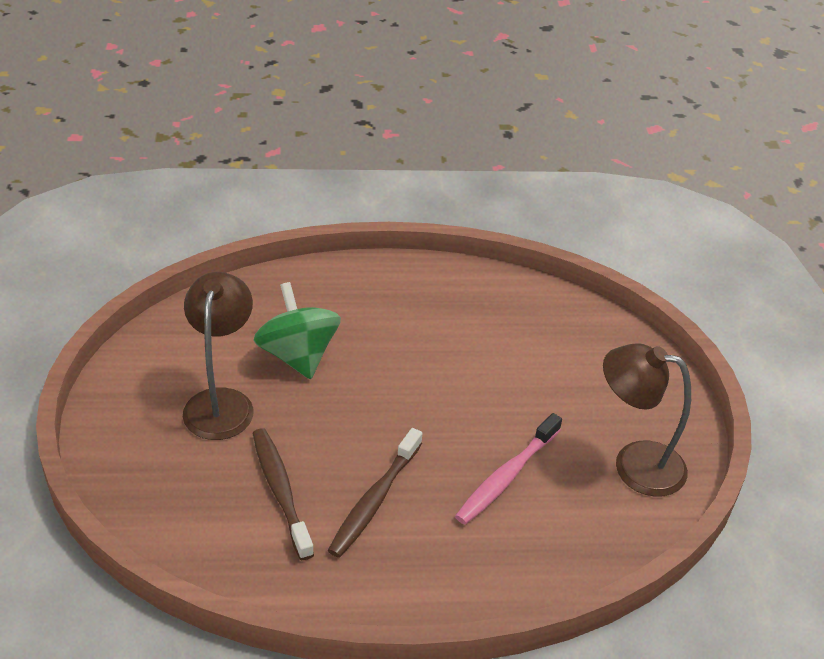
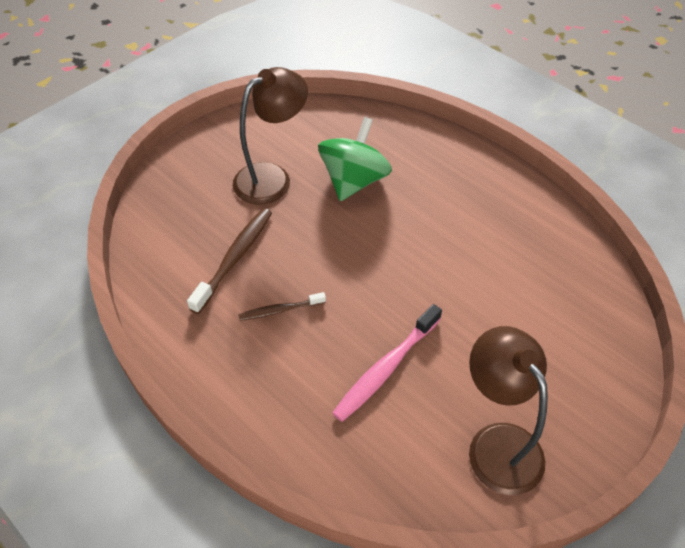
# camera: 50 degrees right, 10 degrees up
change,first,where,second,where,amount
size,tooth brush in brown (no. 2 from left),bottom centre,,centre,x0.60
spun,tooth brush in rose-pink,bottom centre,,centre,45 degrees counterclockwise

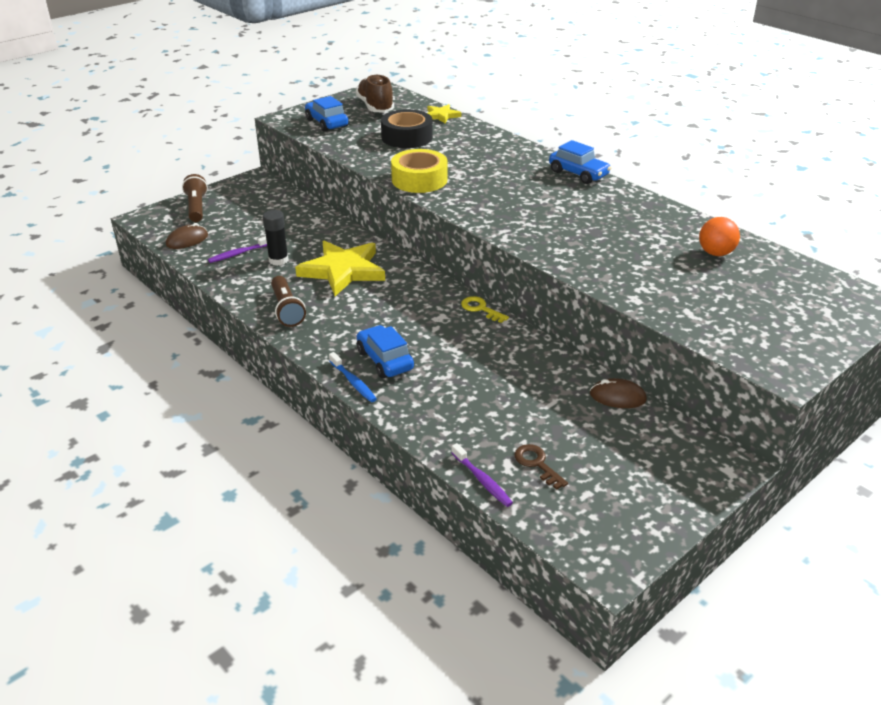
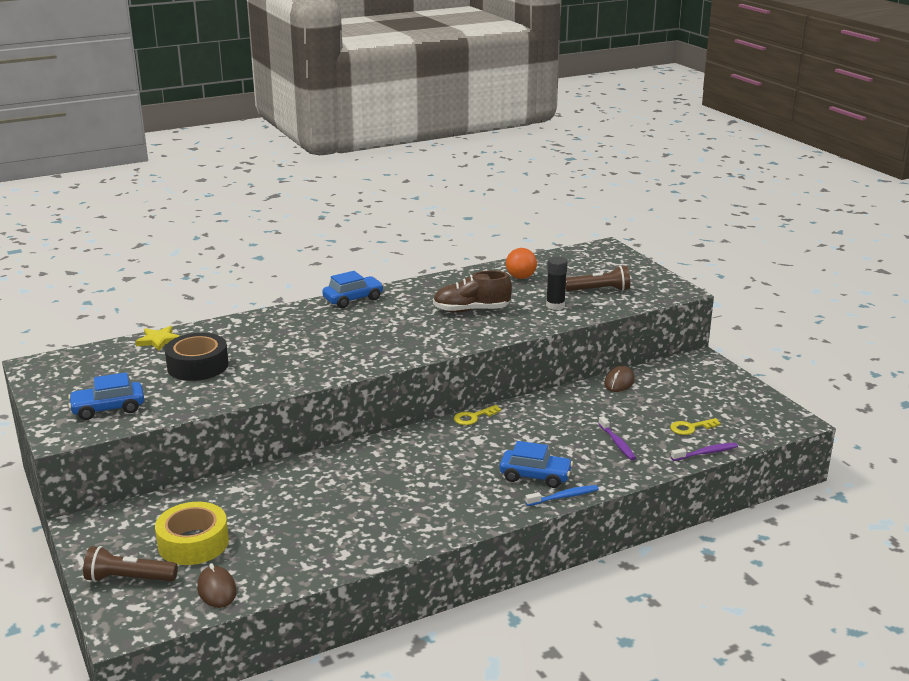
# camera: 75 degrees left, 10 degrees down
change,first,where,second,where,amount
relocated,tape in golden,top centre,,bottom left,
relocated,shoe in brown,top centre,,centre,
spun,automobile in cobalt (no. 2 from left in the first image),centre,automobile in cobalt (no. 3 from left),bottom centre,150 degrees counterclockwise
relocated,glue stick in jet-black,middle left,,centre,
relocated,torch in brown (no. 2 from left),middle left,,centre,
relocated,tooth brush in violet (no. 1 from left),middle left,,middle right,
colour,latchkey in brown,centre,latchkey in golden (no. 2 from left),middle right,
missing,star in golden (no. 1 from left),centre,,,

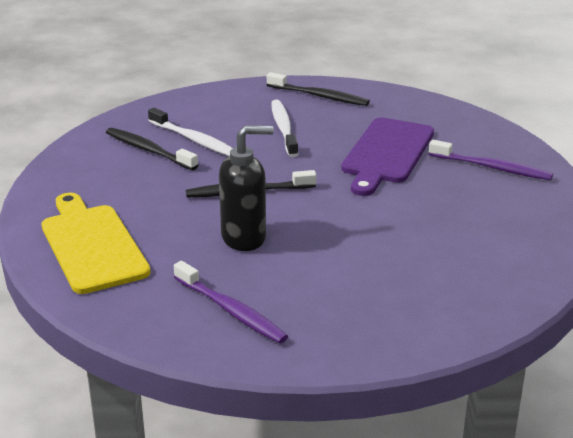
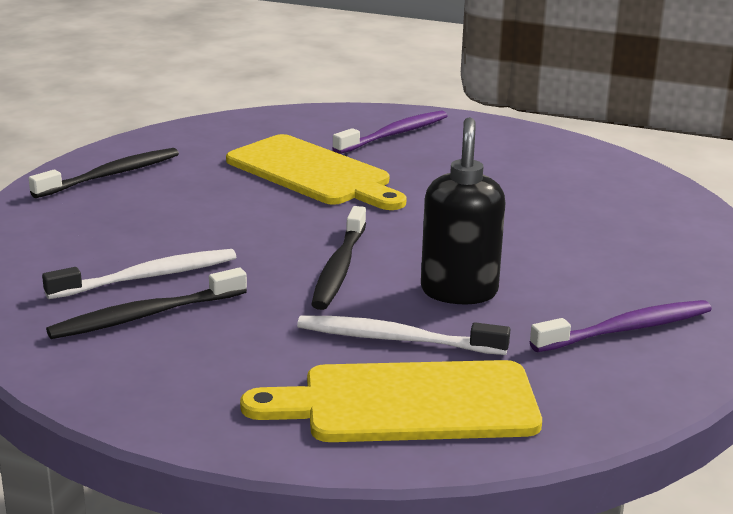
# camera: 70 degrees left, 5 degrees down
change,first,where,second,where,amount
colour,bread board in violet,middle right,bread board in golden (no. 1 from left),centre,
relocated,tooth brush in pure white (no. 2 from left),top centre,,centre,

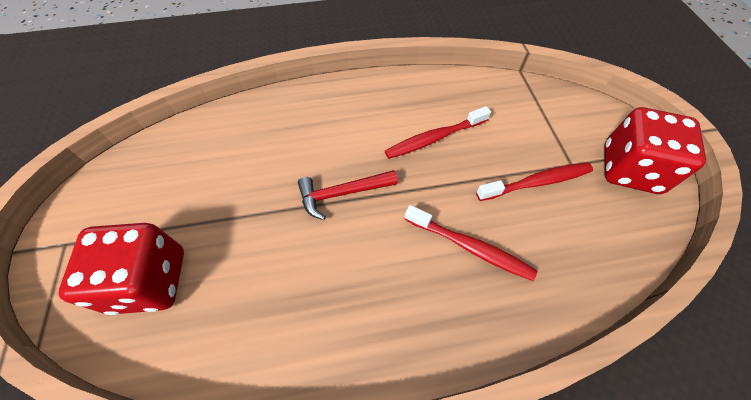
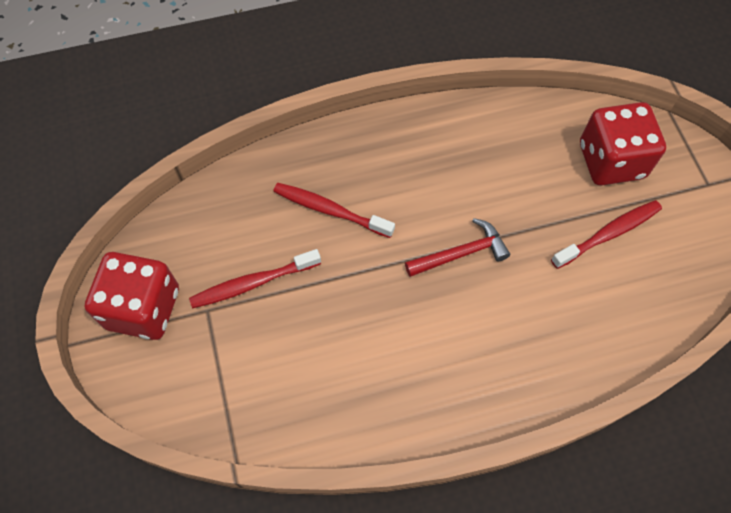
# camera: 175 degrees right, 5 degrees up
change,first,where,second,where,amount
relocated,tooth brush in scarlet (no. 1 from left in the first image),top centre,tooth brush in scarlet (no. 3 from left),middle right,

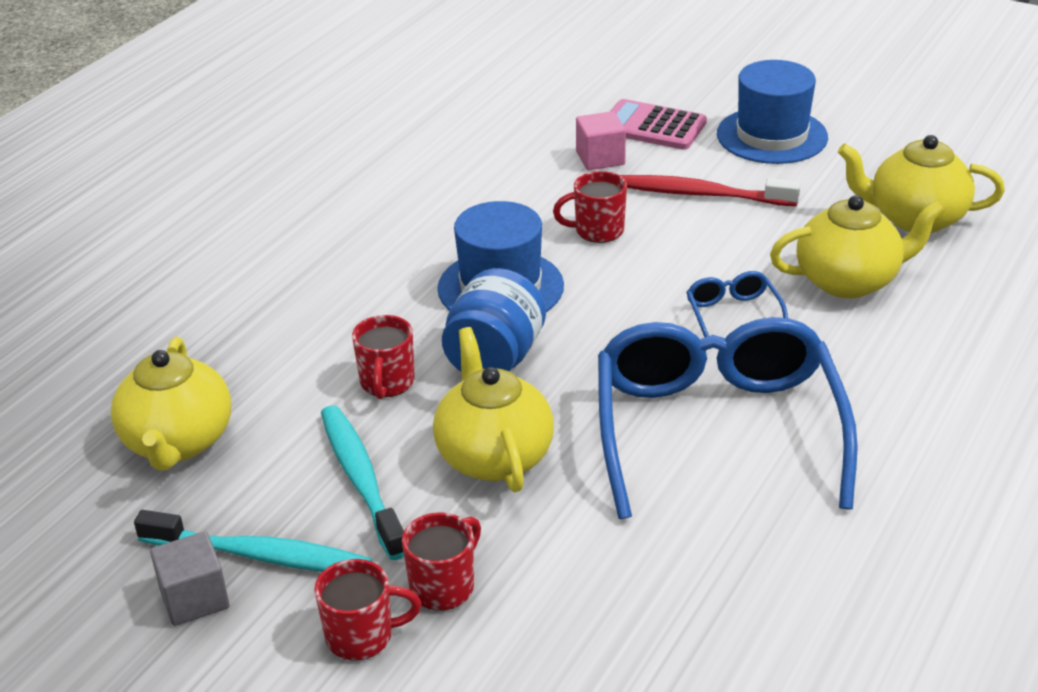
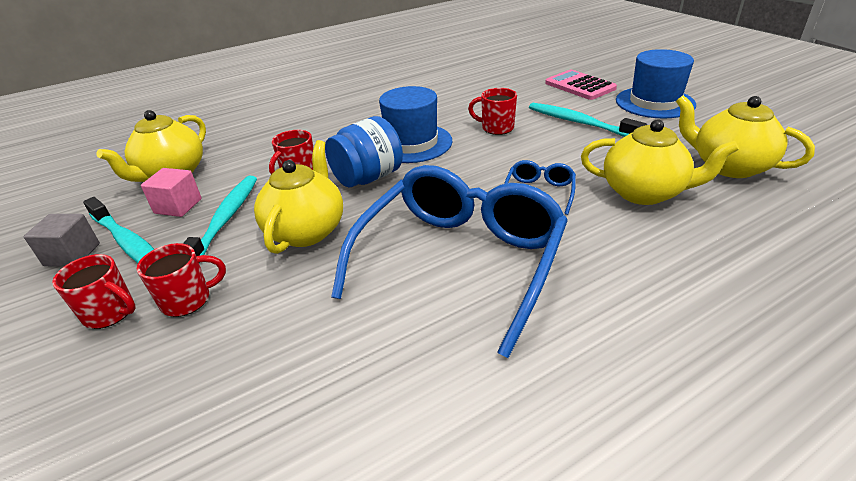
# camera: 30 degrees right, 0 degrees up
change,first,where,second,where,amount
relocated,solid cube in rose-pink,top centre,,middle left,
colour,tooth brush in scarlet,top right,tooth brush in teal (no. 3 from left),top right,

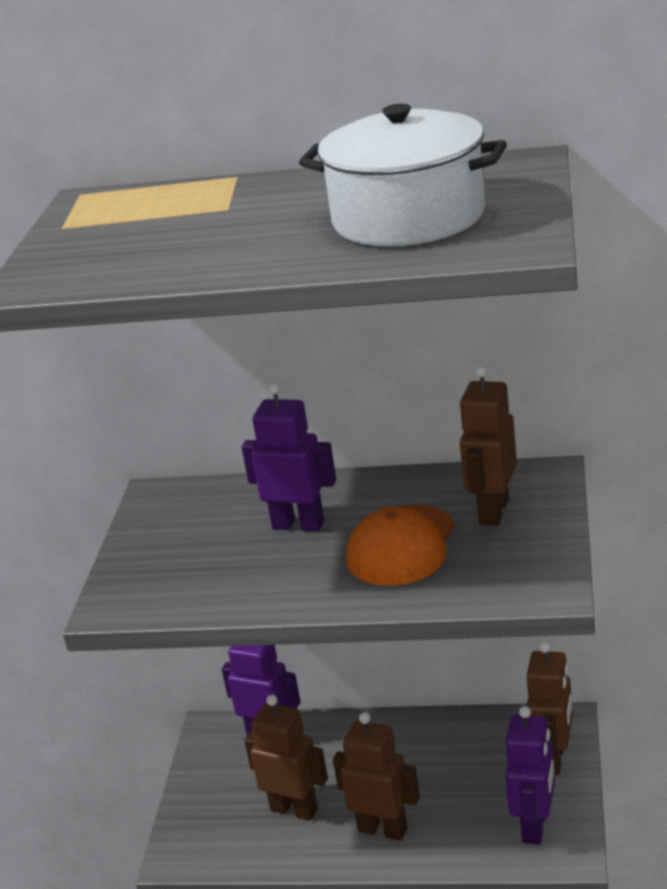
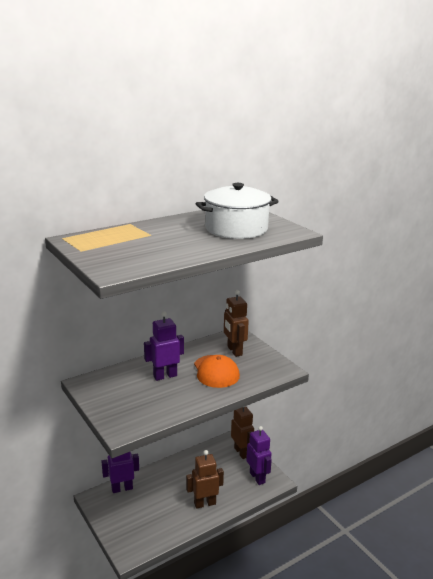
# camera: 45 degrees left, 5 degrees down
change,first,where,second,where,amount
missing,robot figure in brown (no. 1 from left),bottom centre,,,

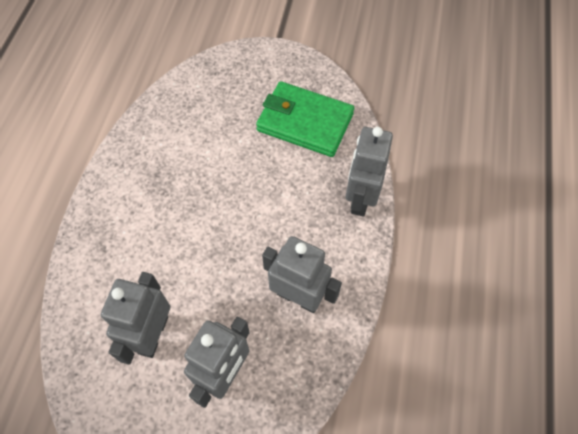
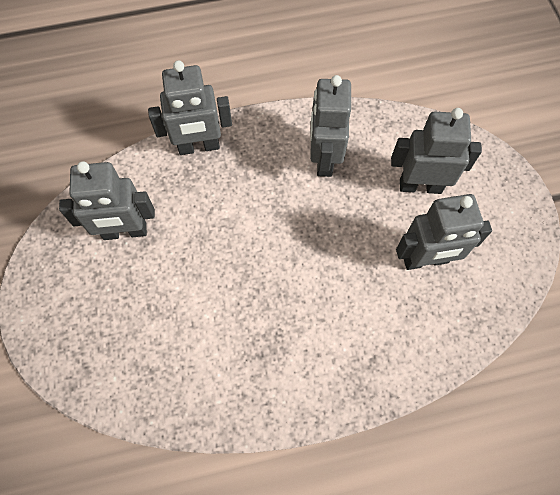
# camera: 115 degrees left, 5 degrees up
change,first,where,second,where,amount
exchanged,billfold in leaf-green,top centre,robot figure in ash-grey (no. 1 from left),middle left,

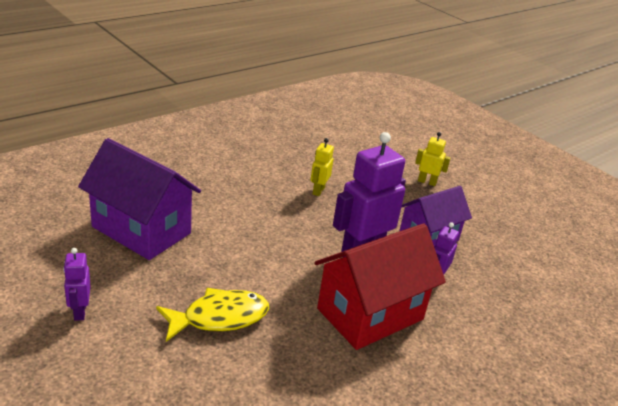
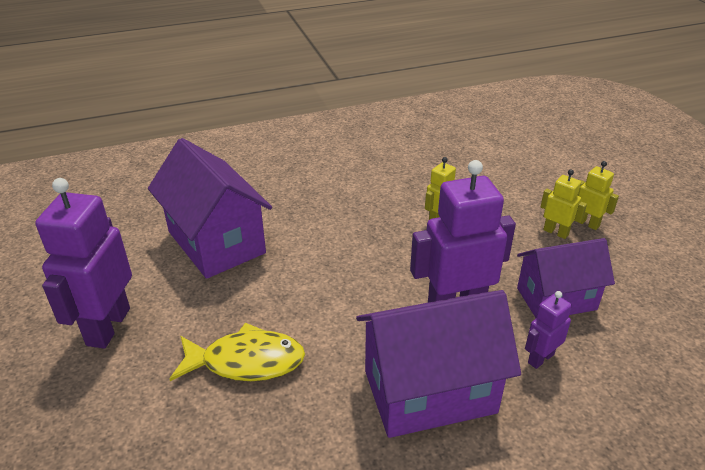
# camera: 25 degrees right, 5 degrees up
change,first,where,second,where,amount
size,robot figure in violet (no. 1 from left),bottom left,,middle left,x2.02
colour,house in scarlet,bottom centre,house in violet (no. 2 from left),bottom centre,
appeared,,,robot figure in golden (no. 2 from left),middle right,

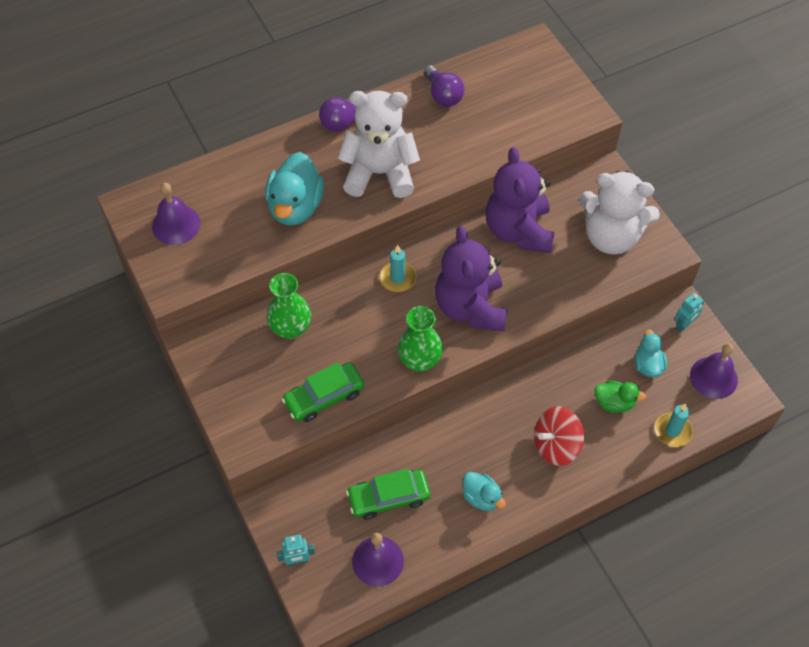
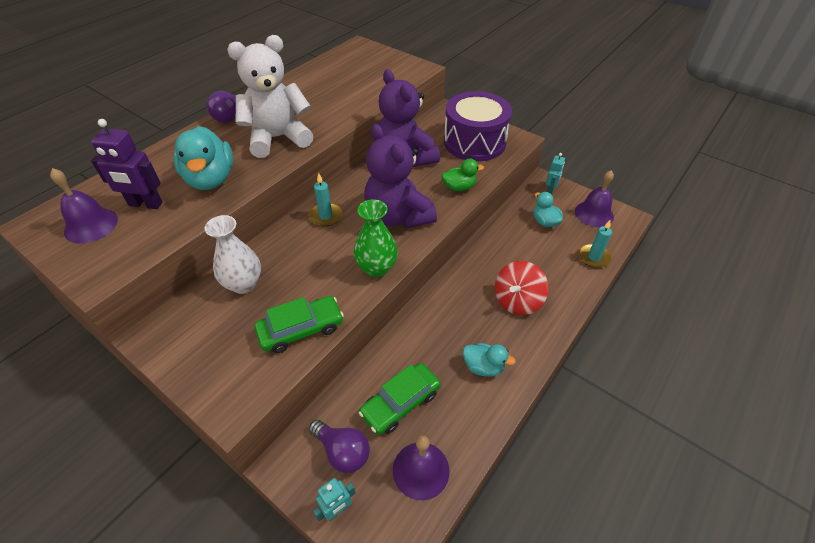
# camera: 25 degrees left, 10 degrees down
change,first,where,second,where,amount
appeared,,,robot figure in violet,top left,
colour,vase in leaf-green (no. 1 from left),centre,vase in pure white,middle left,
spun,automobile in leaf-green (no. 1 from left),centre,,centre,150 degrees counterclockwise
relocated,bulb in violet (no. 2 from left),top centre,,bottom centre,
relocated,rubber duck in leaf-green,middle right,,top centre,
exchanged,teddy in pure white (no. 2 from left),top right,drum in violet,top centre,

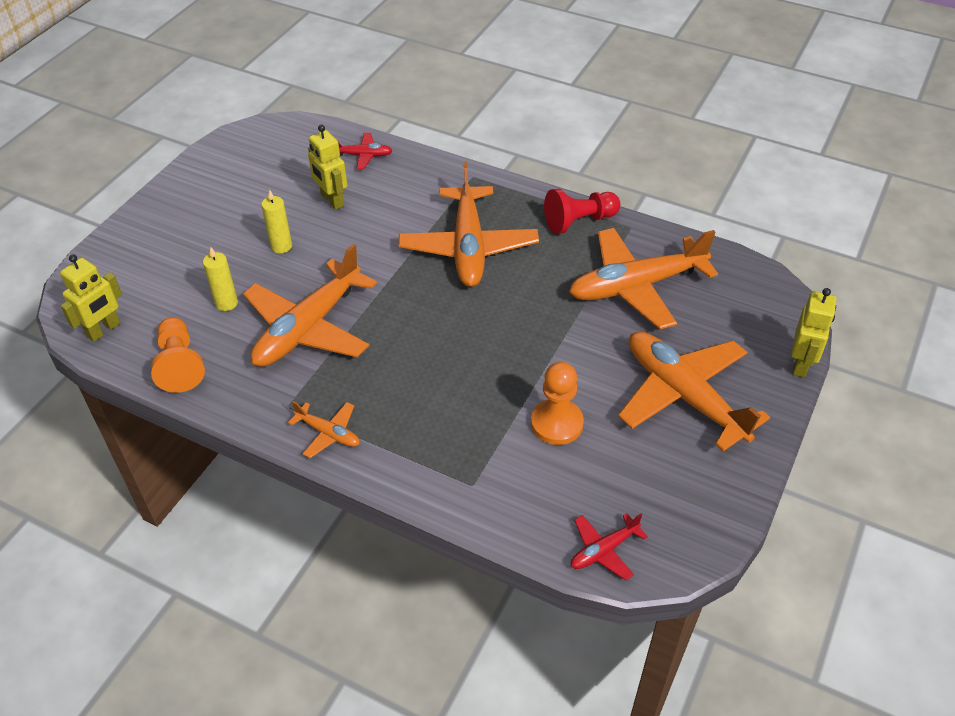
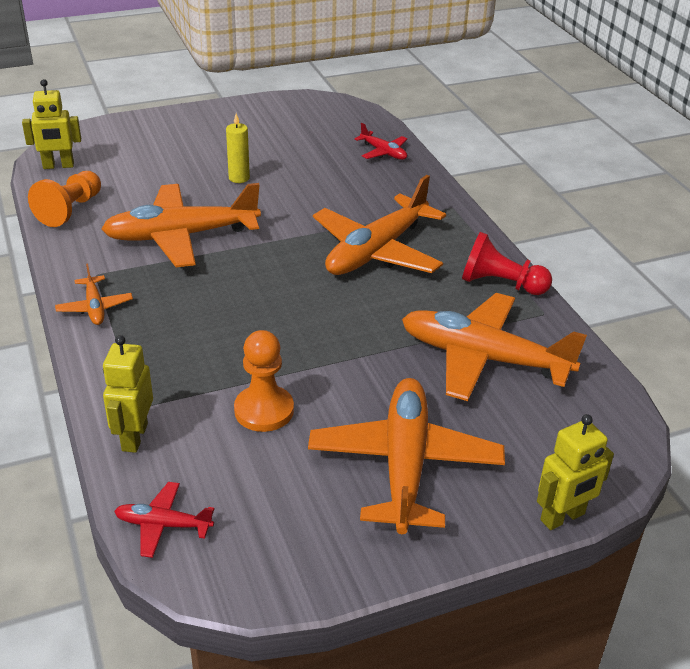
# camera: 40 degrees right, 10 degrees down
change,first,where,second,where,amount
relocated,robot figure in golden (no. 2 from left),top centre,,middle left,
missing,wax candle in golden (no. 1 from left),middle left,,,

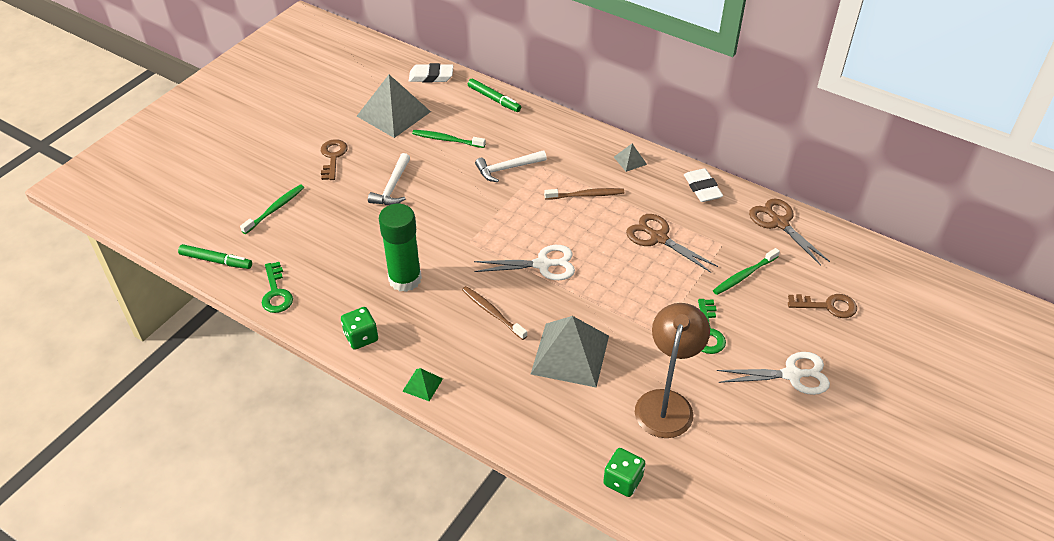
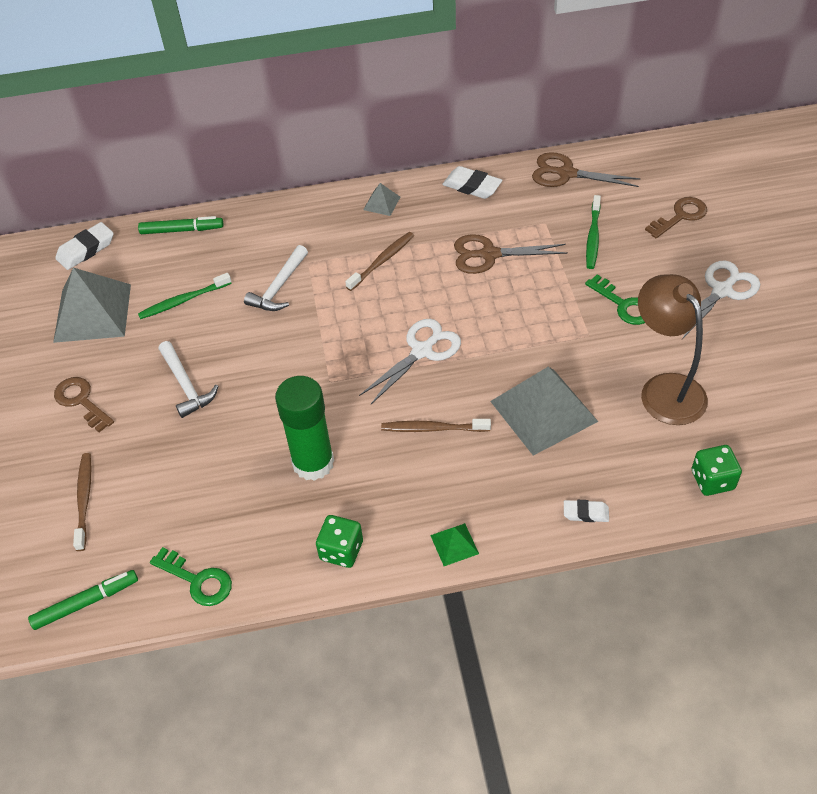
# camera: 40 degrees left, 5 degrees up
change,first,where,second,where,amount
colour,tooth brush in leaf-green (no. 1 from left),middle left,tooth brush in brown (no. 1 from left),middle left,
appeared,,,pencil eraser in pure white (no. 3 from left),middle right,

